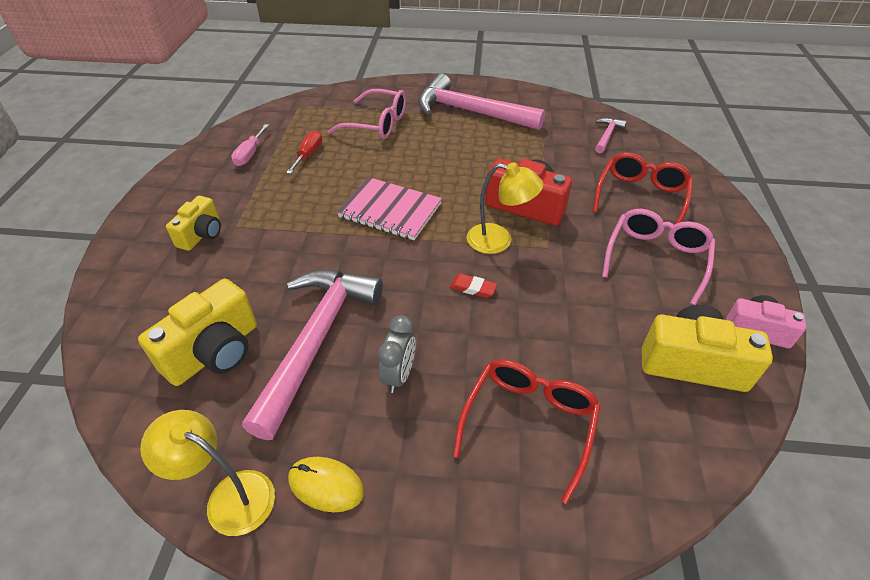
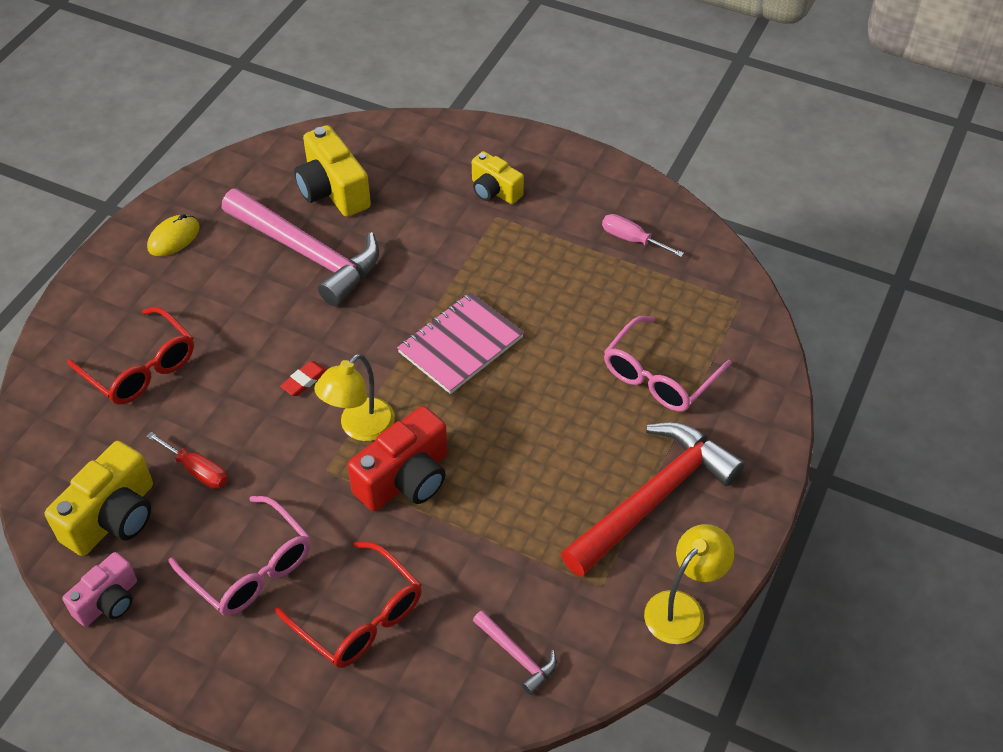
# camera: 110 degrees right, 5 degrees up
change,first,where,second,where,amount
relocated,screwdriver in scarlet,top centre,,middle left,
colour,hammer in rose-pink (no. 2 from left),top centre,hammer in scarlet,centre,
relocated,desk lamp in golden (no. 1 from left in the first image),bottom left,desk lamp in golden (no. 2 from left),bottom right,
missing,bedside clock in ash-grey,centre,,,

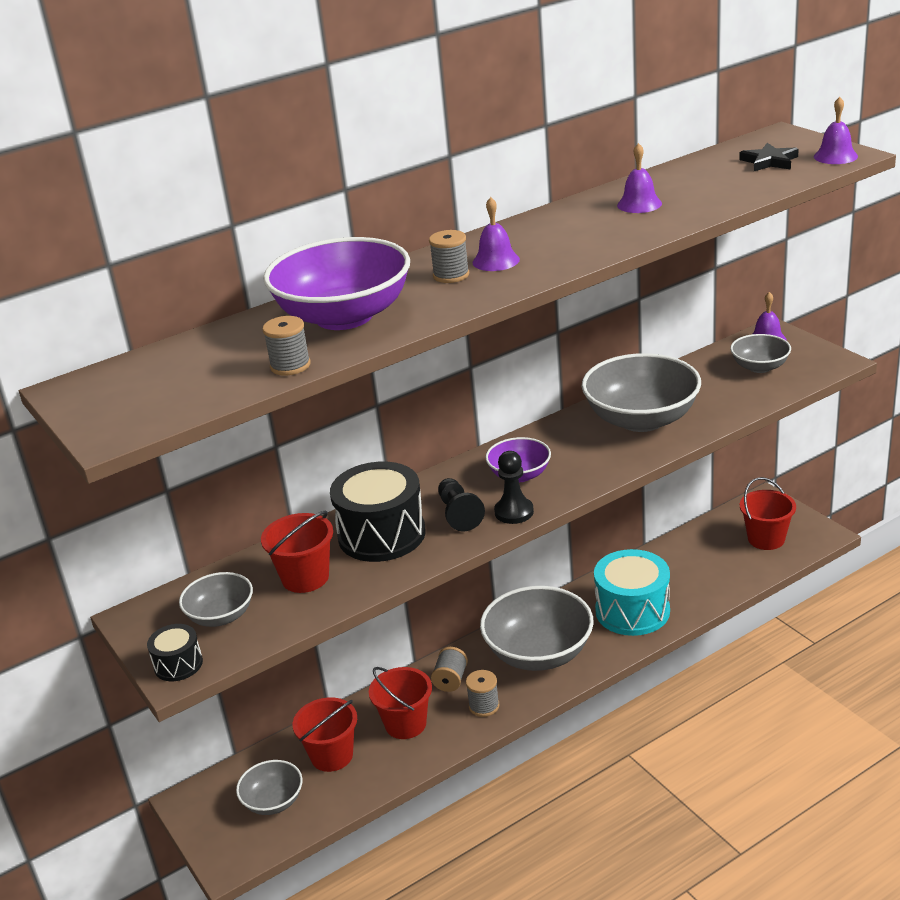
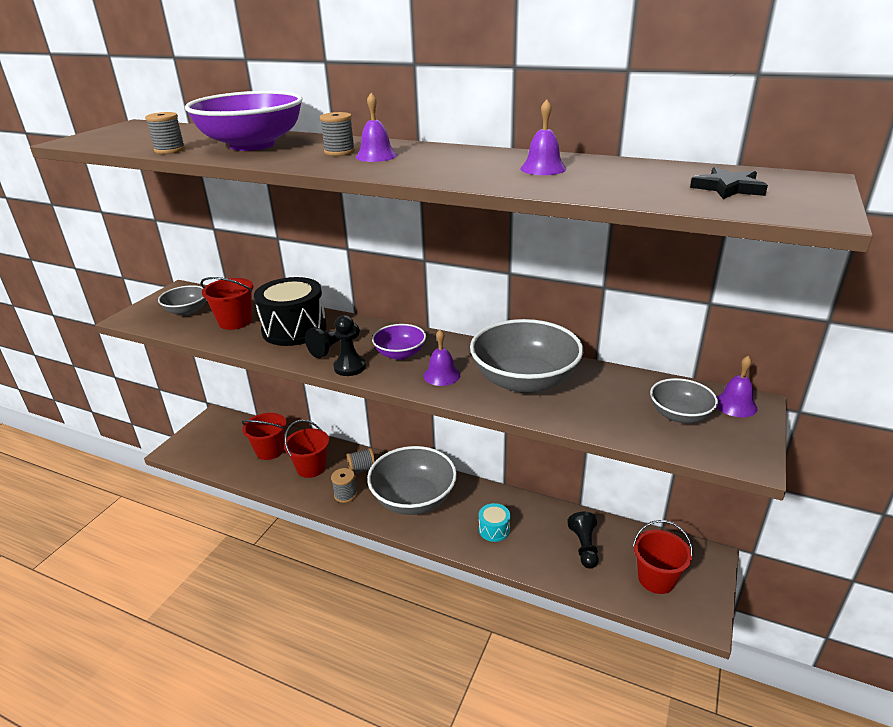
# camera: 55 degrees right, 0 degrees up
change,first,where,second,where,amount
relocated,school bell in violet (no. 4 from left in the first image),top right,school bell in violet (no. 2 from left),centre,
size,drum in teal,middle right,,bottom centre,x0.49
appeared,,,pawn in jet-black (no. 3 from left),bottom centre,
missing,drum in jet-black (no. 1 from left),bottom left,,,
missing,deep dish in ash-grey (no. 2 from left),bottom left,,,

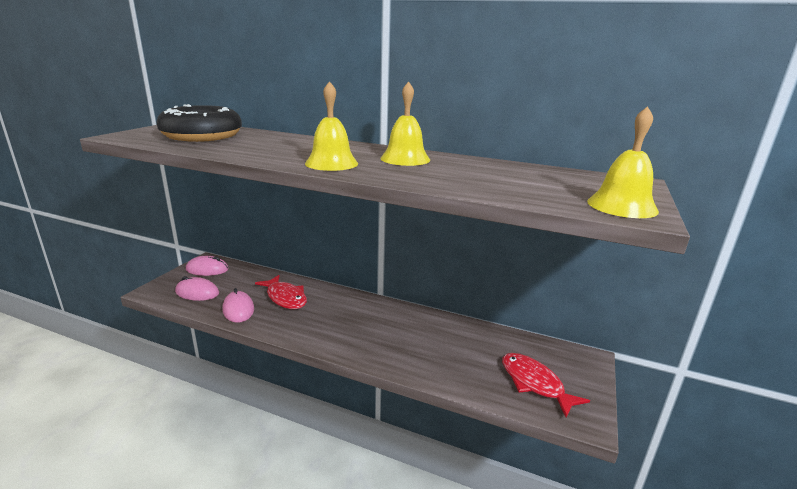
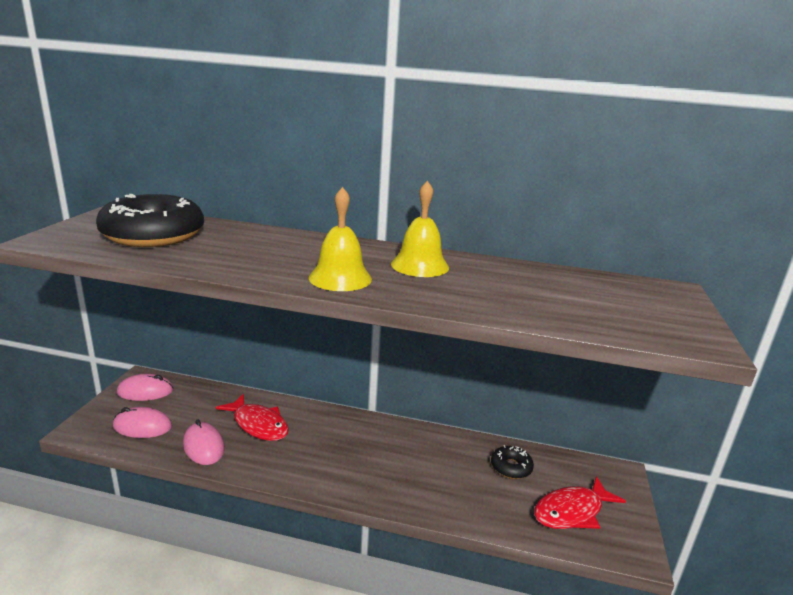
# camera: 10 degrees left, 0 degrees up
change,first,where,second,where,amount
appeared,,,glazed donut in jet-black (no. 2 from left),bottom centre,
spun,fish in scarlet (no. 2 from left),bottom right,,bottom right,75 degrees counterclockwise
missing,school bell in golden (no. 3 from left),top right,,,

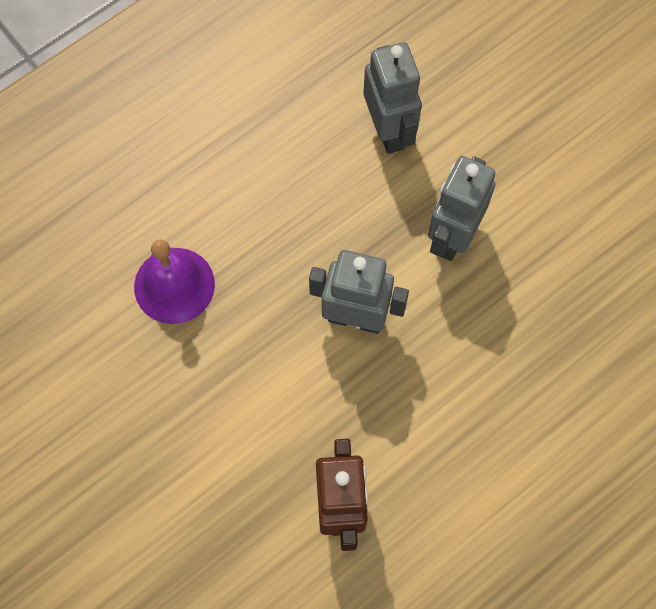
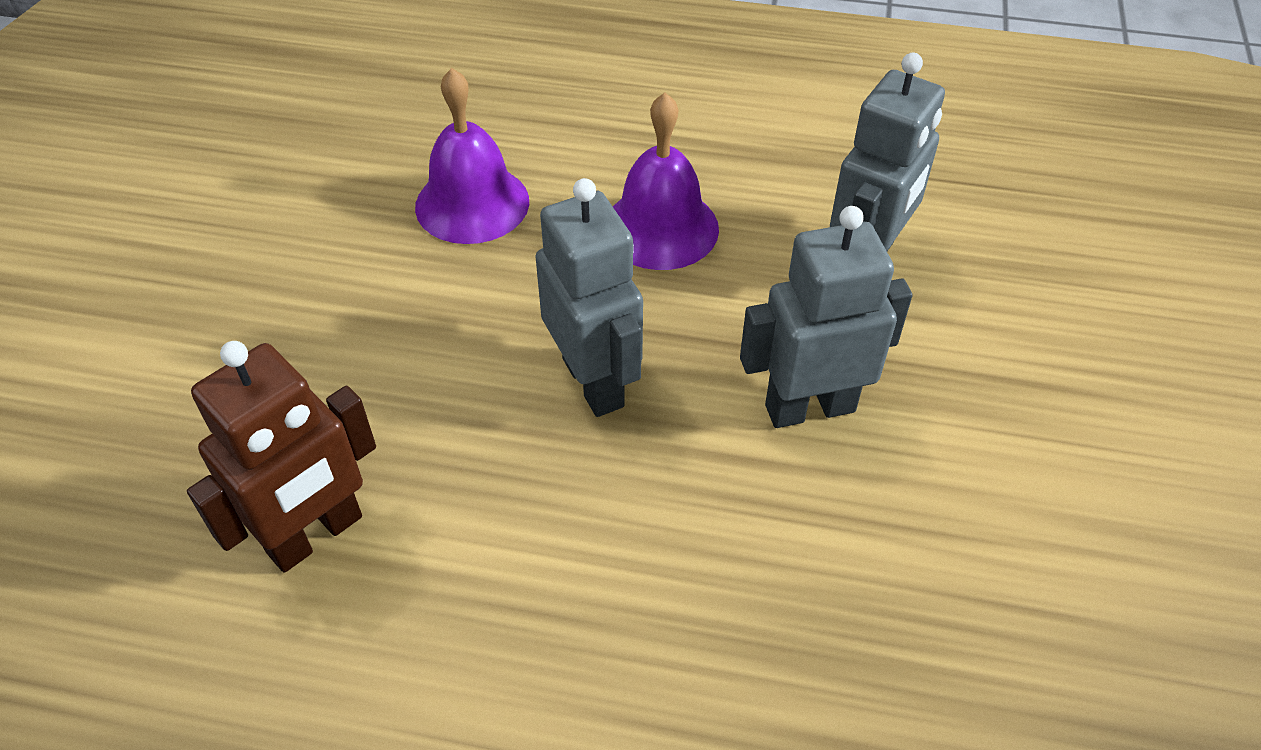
# camera: 50 degrees right, 20 degrees down
change,first,where,second,where,amount
appeared,,,school bell in violet (no. 2 from left),top centre,

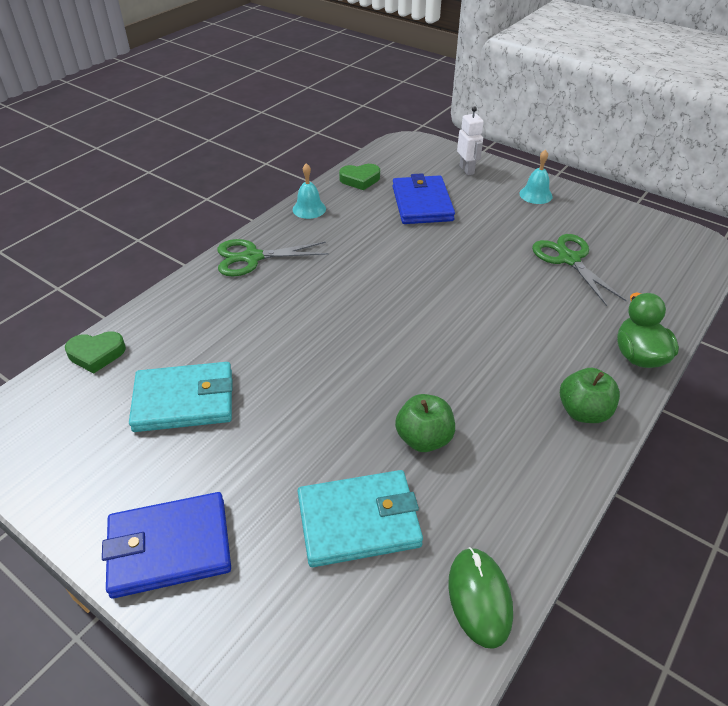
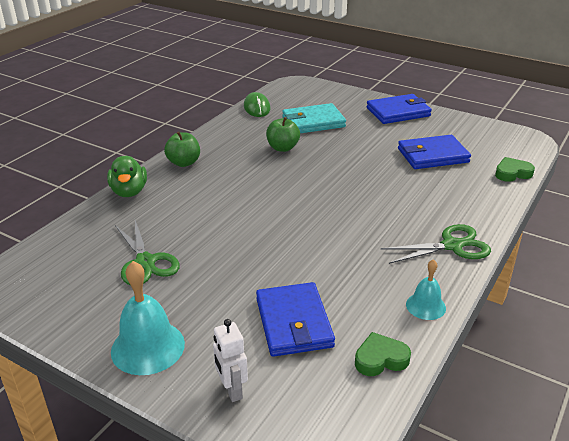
# camera: 175 degrees right, 10 degrees down
change,first,where,second,where,amount
size,school bell in teal (no. 2 from left in the first image),top right,school bell in teal (no. 1 from left),bottom left,x1.72
colour,billfold in teal (no. 1 from left),middle left,billfold in cobalt (no. 3 from left),middle right,

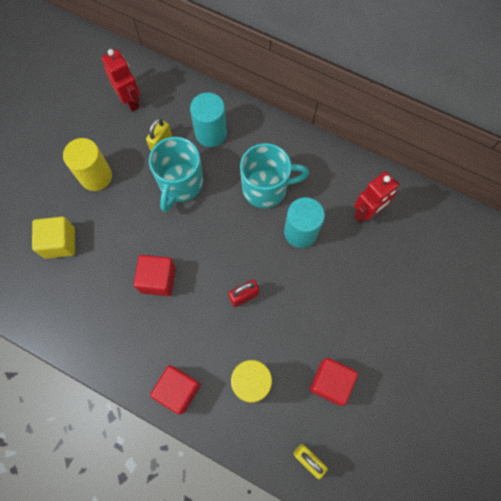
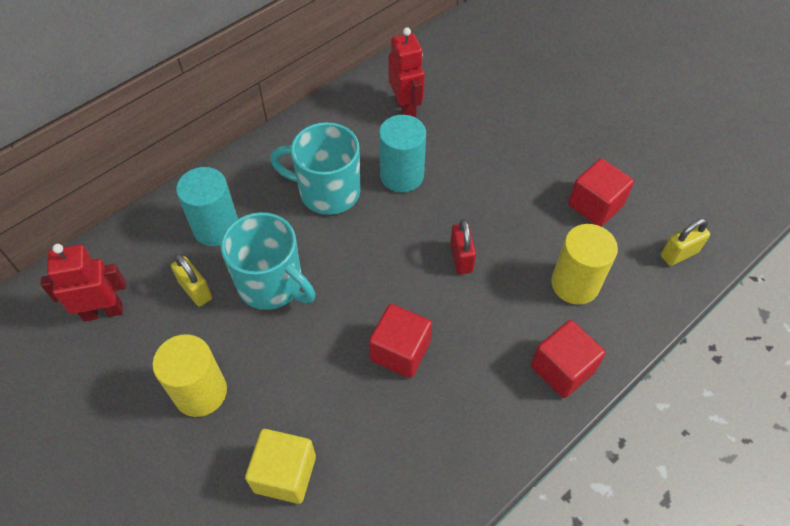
# camera: 70 degrees left, 15 degrees down
change,first,where,second,where,amount
spun,coffee mug in teal (no. 2 from left),centre,,top centre,90 degrees counterclockwise

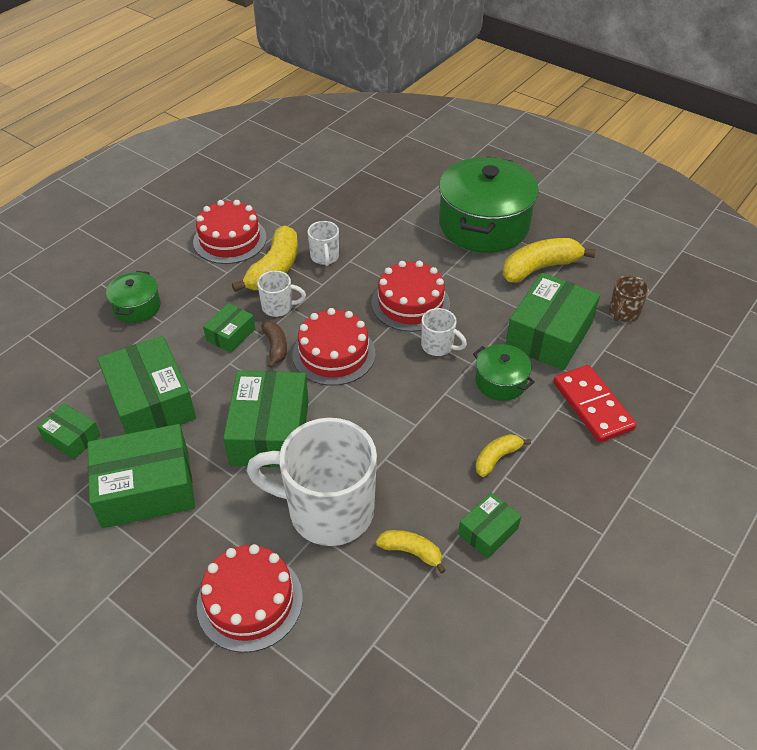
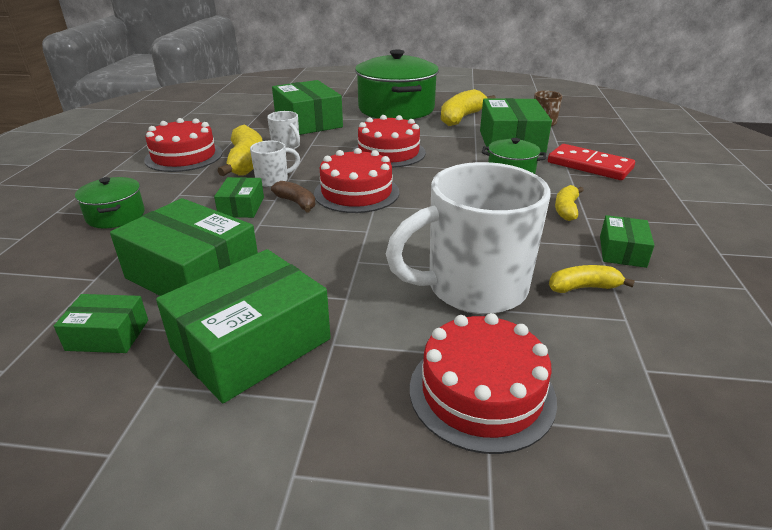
# camera: 30 degrees left, 15 degrees down
change,first,where,second,where,amount
relocated,package in leaf-green (no. 5 from left),centre,,top centre,
missing,coffee mug in pure white (no. 4 from left),centre,,,

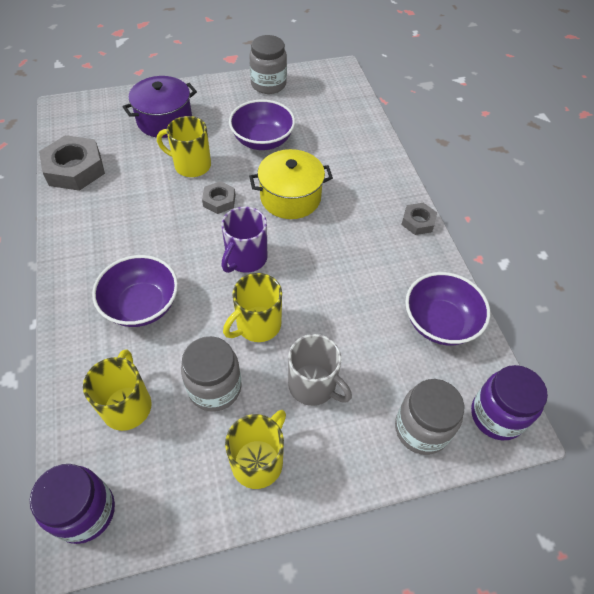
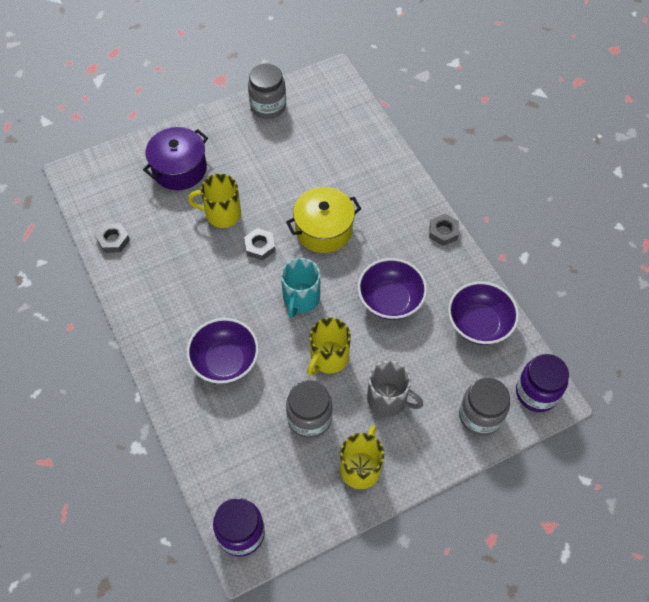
# camera: 10 degrees left, 5 degrees up
change,first,where,second,where,amount
size,hex nut in ash-grey (no. 1 from left),top left,,middle left,x0.54
colour,coffee mug in violet,centre,coffee mug in teal,centre,
relocated,deep dish in violet (no. 2 from left),top centre,,centre,
missing,coffee mug in golden (no. 1 from left),middle left,,,

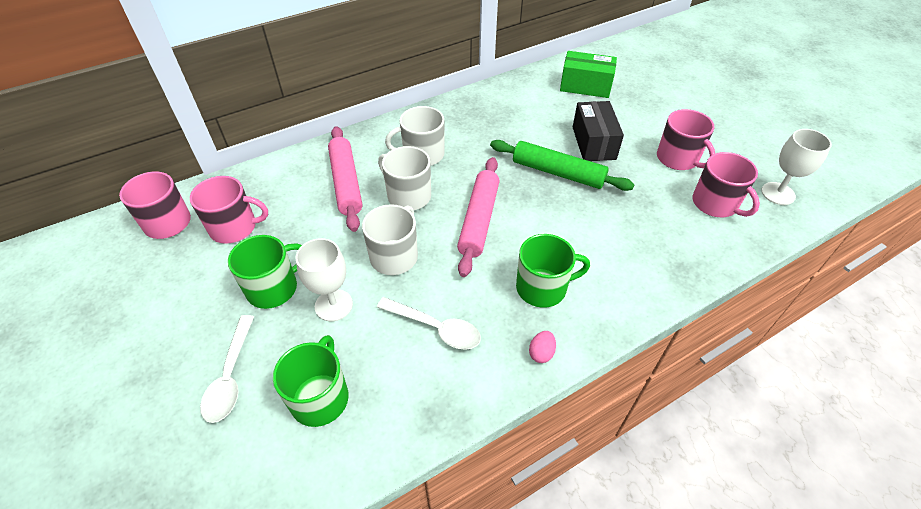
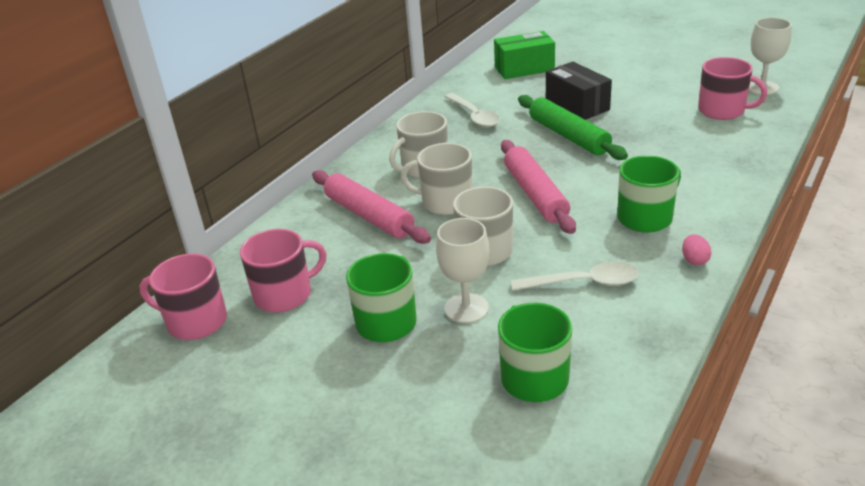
# camera: 25 degrees left, 15 degrees down
change,first,where,second,where,amount
relocated,spoon in pure white (no. 1 from left),bottom left,,top centre,
spun,rolling pin in leaf-green,top centre,,top centre,60 degrees clockwise
missing,coffee mug in rose-pink (no. 3 from left),top right,,,

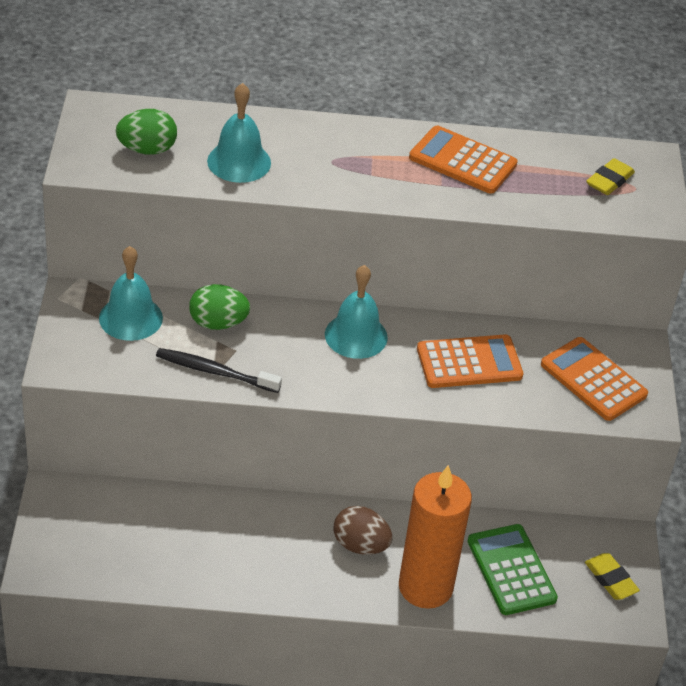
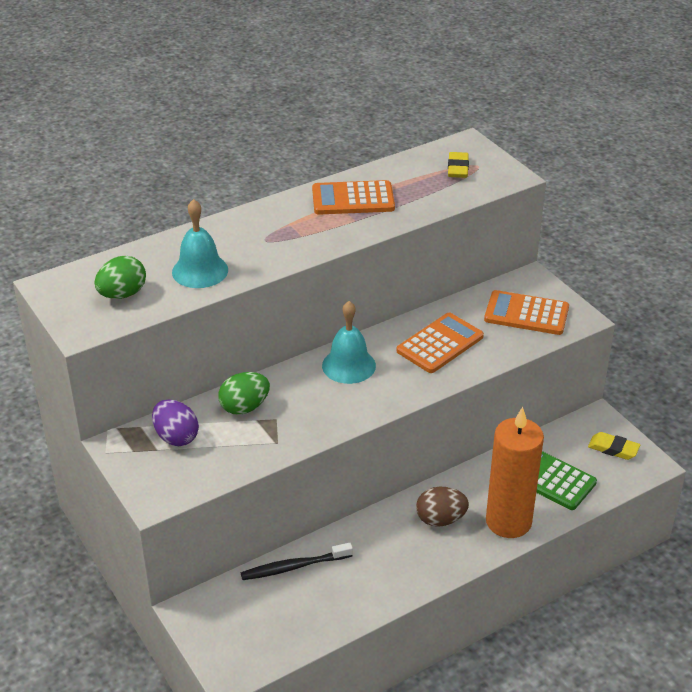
# camera: 30 degrees left, 5 degrees down
change,first,where,second,where,amount
exchanged,school bell in teal (no. 1 from left),middle left,egg in violet,middle left,
relocated,tooth brush in jet-black,middle left,,bottom centre,

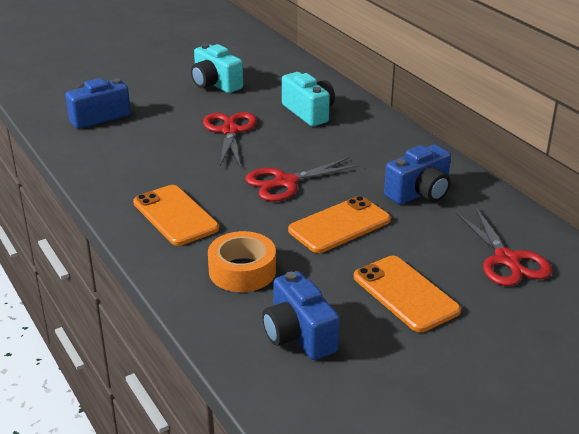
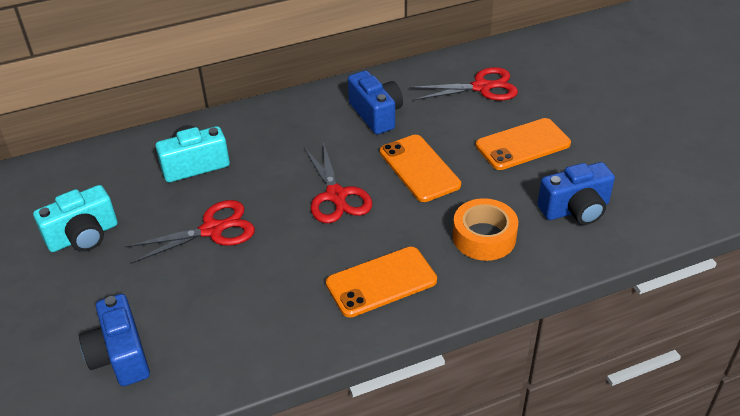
# camera: 80 degrees left, 10 degrees up
change,first,where,second,where,amount
spun,scissors in scarlet (no. 1 from left),top centre,,middle left,150 degrees clockwise

